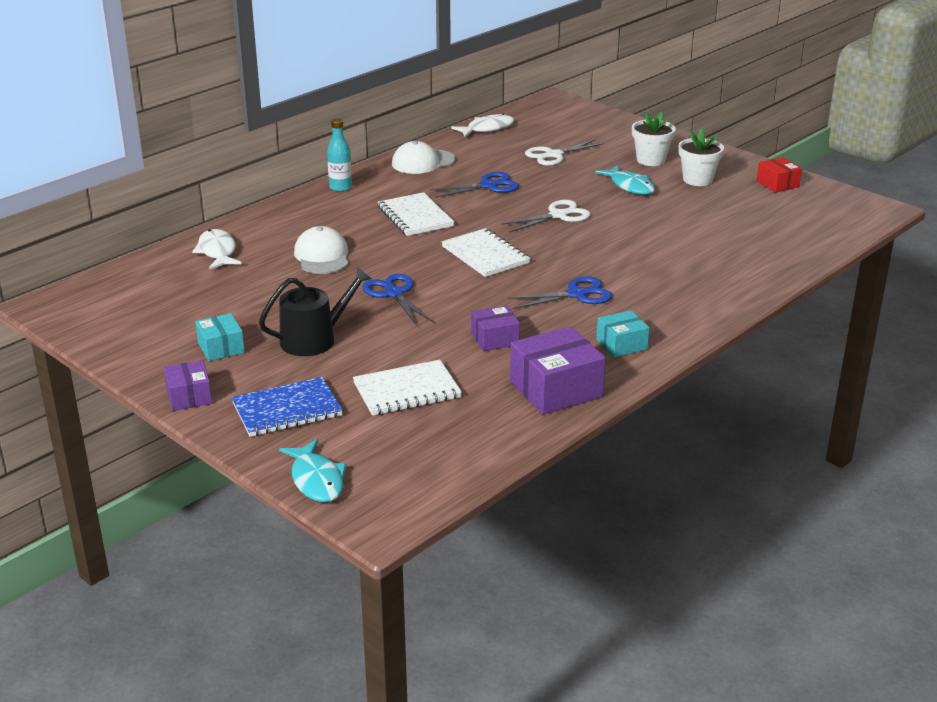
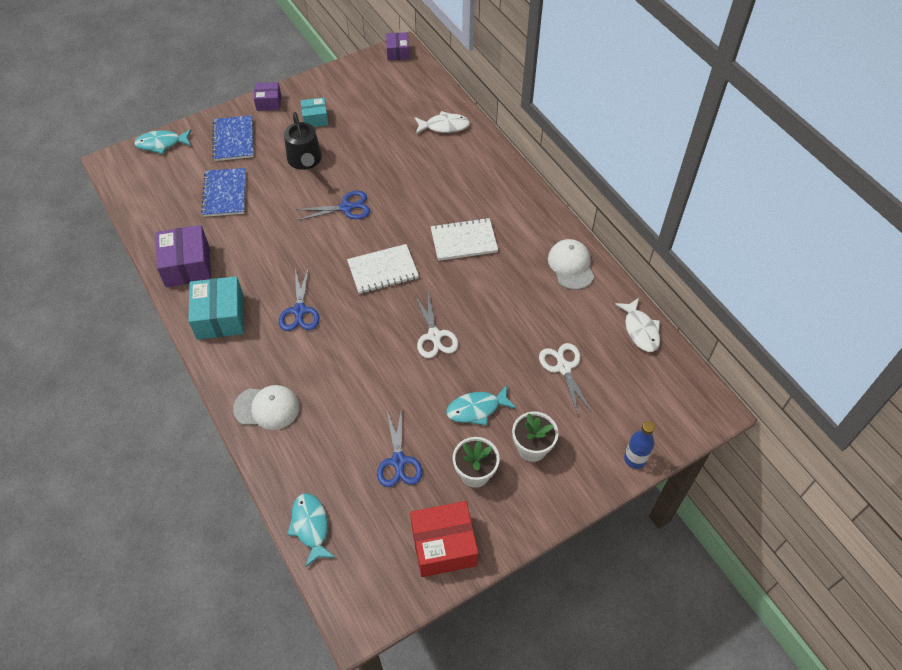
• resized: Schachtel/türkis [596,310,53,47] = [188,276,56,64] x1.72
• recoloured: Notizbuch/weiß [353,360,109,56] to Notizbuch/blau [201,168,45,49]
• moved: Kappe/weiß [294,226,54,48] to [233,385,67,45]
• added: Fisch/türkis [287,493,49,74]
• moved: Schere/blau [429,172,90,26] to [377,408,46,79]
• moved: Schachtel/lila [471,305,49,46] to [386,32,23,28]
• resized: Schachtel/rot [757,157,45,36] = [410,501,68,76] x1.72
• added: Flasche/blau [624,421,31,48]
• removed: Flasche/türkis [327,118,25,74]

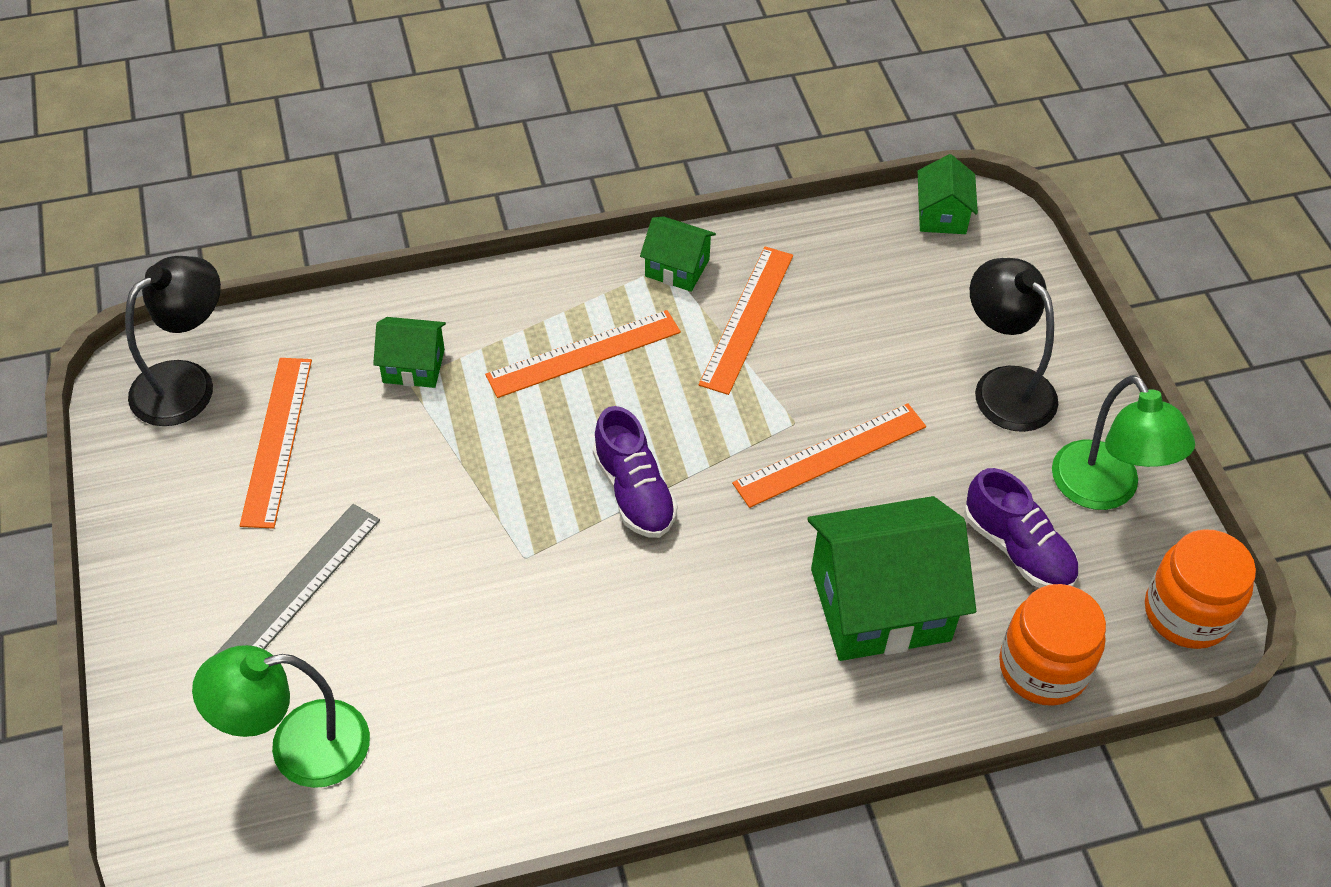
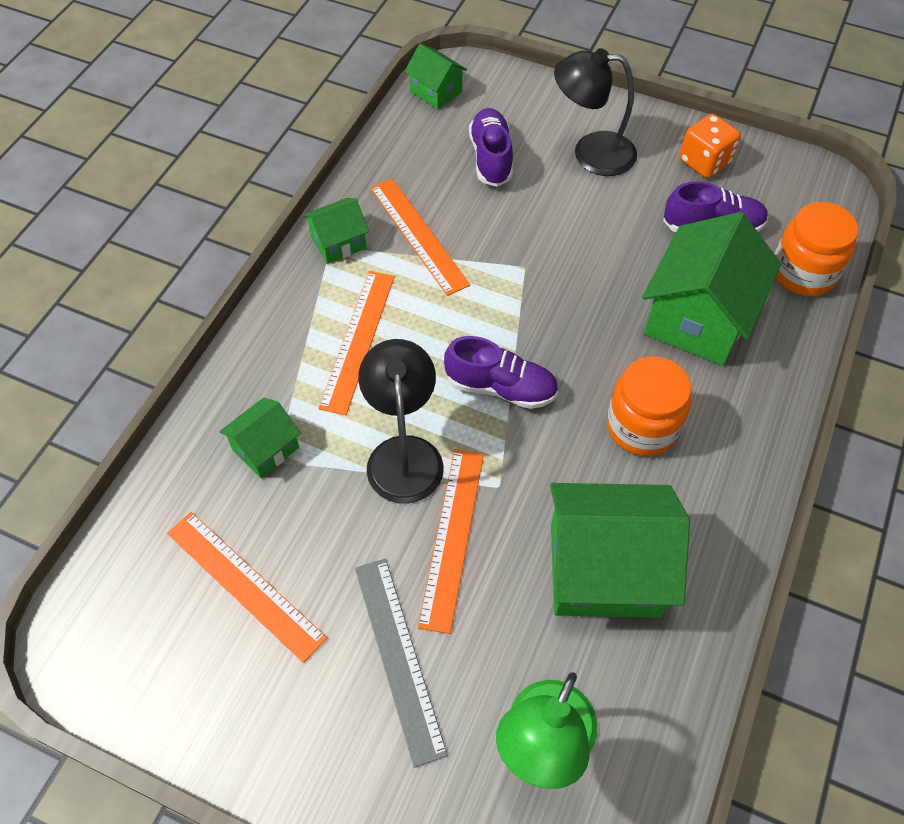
• moved: Lampe/schwarz [125,256,96,170] to [358,339,86,165]
• moved: Lineal/orange [732,403,194,105] to [418,449,66,185]
• added: Schuh/lila [469,108,44,79]
• added: Haus/grün [550,483,140,135]
• moved: Einmachglas/orange [1145,529,111,120] to [607,356,84,100]
• replaced: Lampe/grün [1052,375,143,135] to Spielwürfel/orange [680,114,61,64]

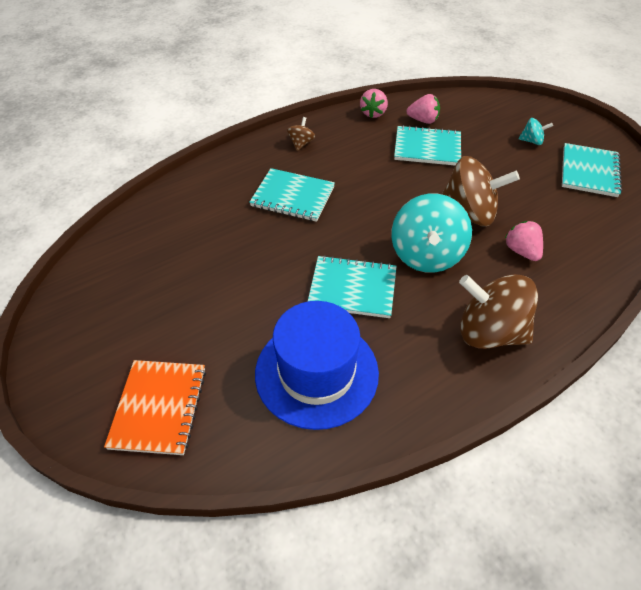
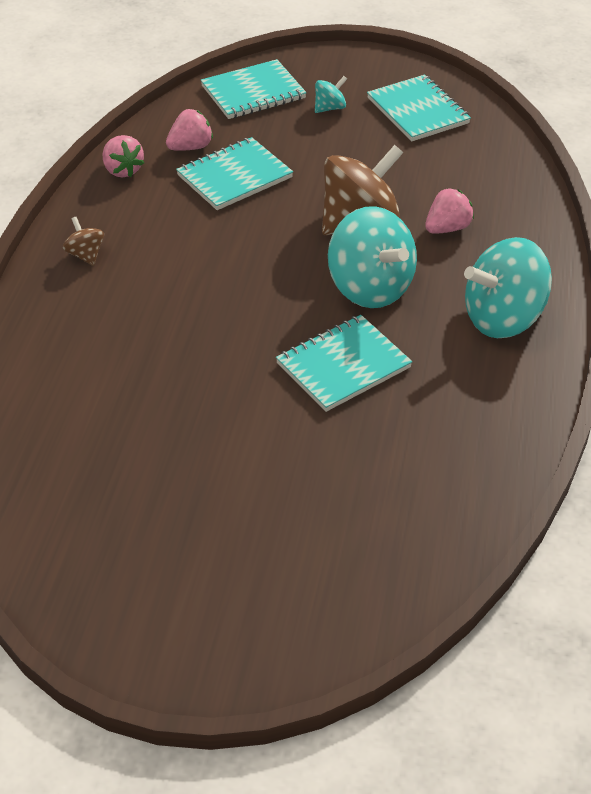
• moved: Notizbuch/türkis [249,168,86,54] to [201,59,105,60]
• turned: Erdbeere/rosa [504,221,39,40] = [425,188,49,46] 120 degrees clockwise
• recoloured: Kreisel/braun [459,274,79,75] to Kreisel/türkis [464,237,88,101]
• removed: Notizbuch/orange [104,360,102,95]
• removed: Hut/blau [255,301,124,129]

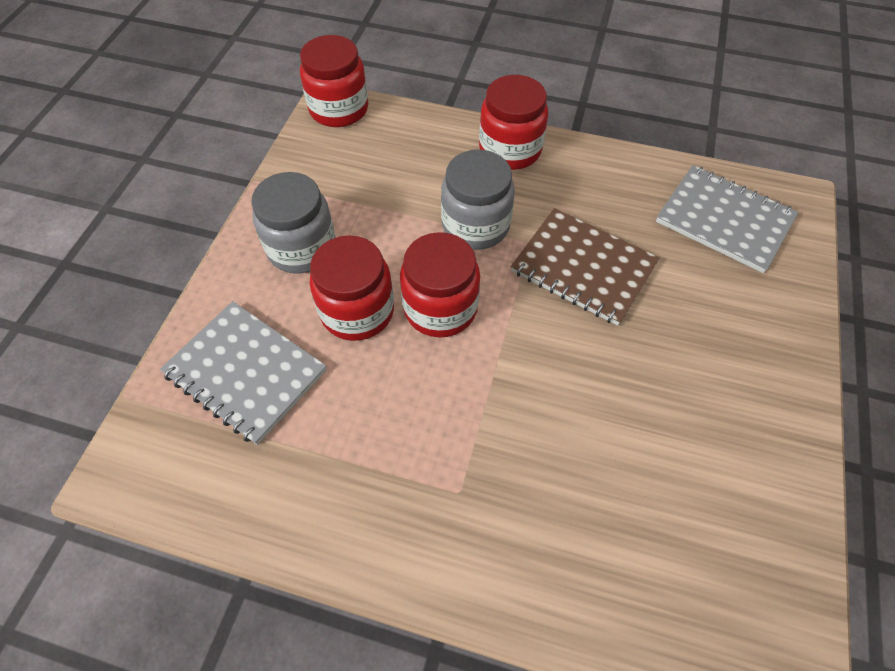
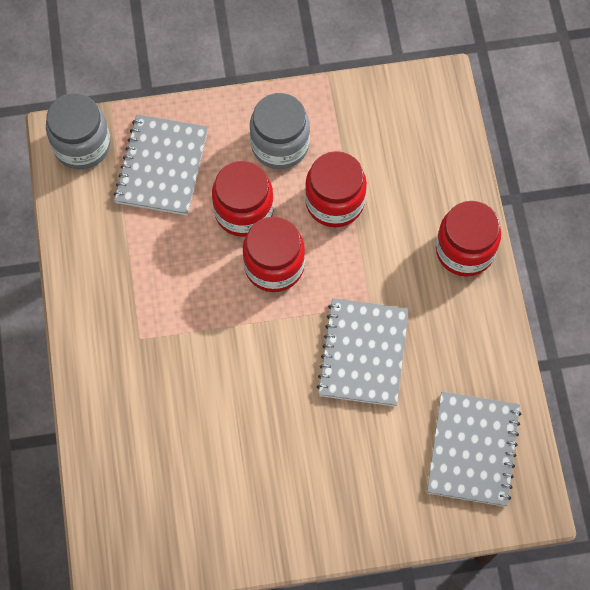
• moved: Einmachglas/grau [441,149,74,101] to [46,93,64,76]
• moved: Einmachglas/rot [300,35,68,92] to [305,151,62,76]
• recoloured: Notizbuch/braun [511,208,148,117] to Notizbuch/grau [317,298,92,109]

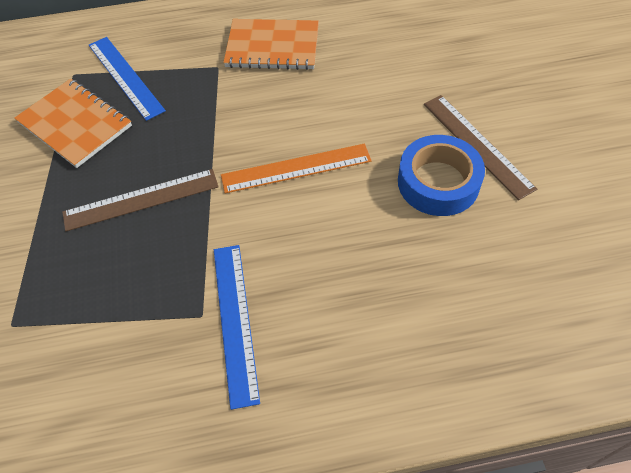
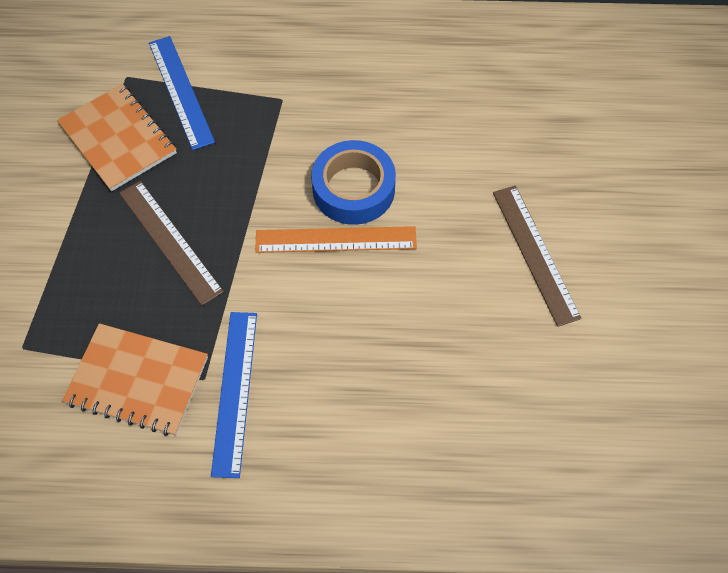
• moved: Notizbuch/orange [223,19,96,51] to [62,323,146,113]
• turned: Lineal/braun [62,169,157,62] = [119,181,105,125] 60 degrees clockwise
• moved: Klebeband/blau [398,135,87,81] to [311,140,85,85]

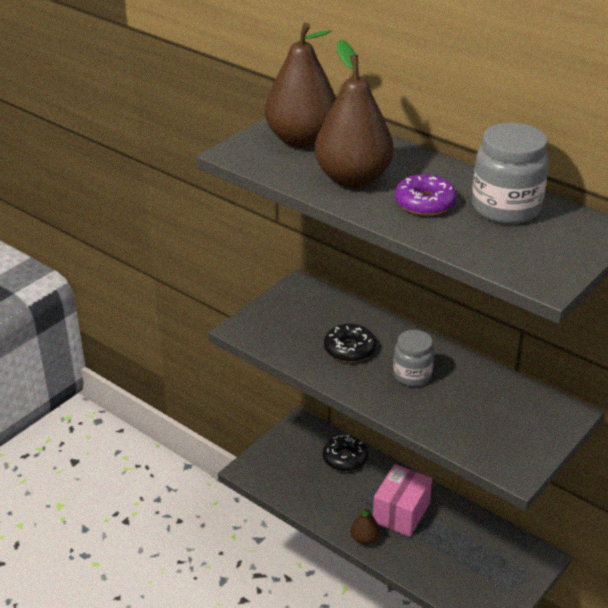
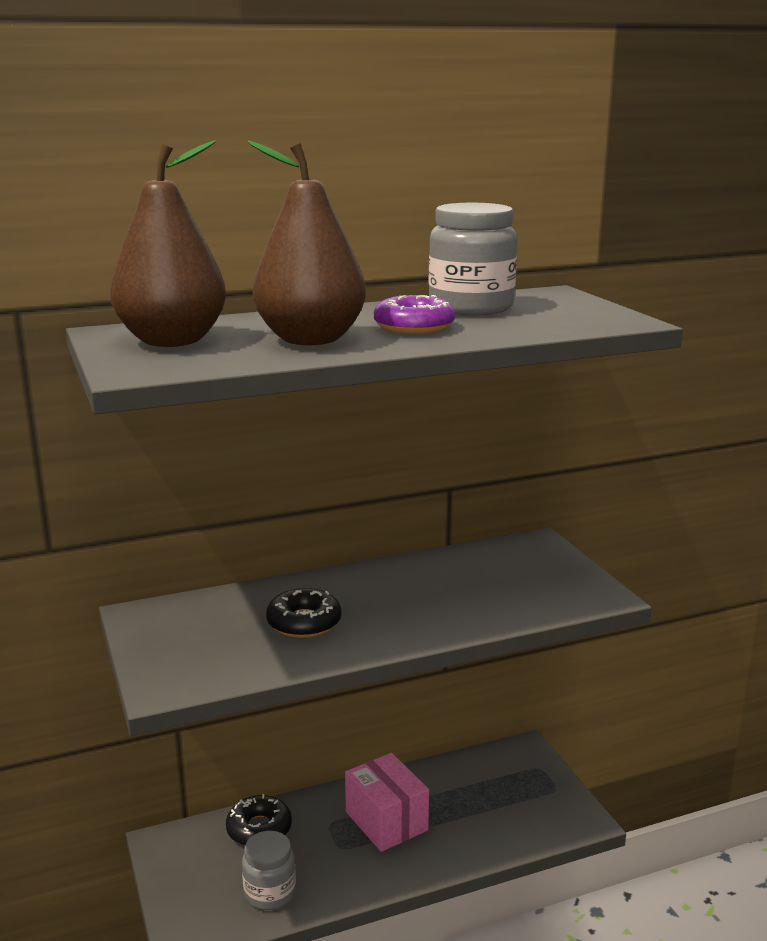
• moved: Einmachglas/grau [393,330,41,56] to [242,831,54,79]
• removed: Birne/braun [351,506,29,39]

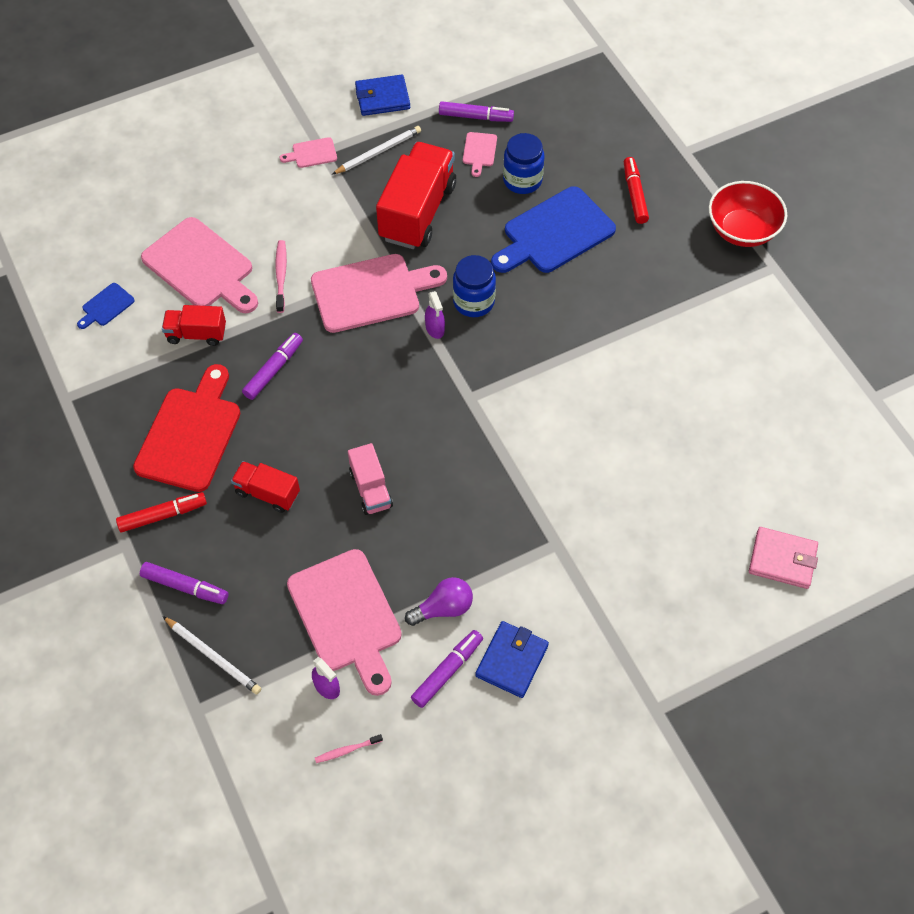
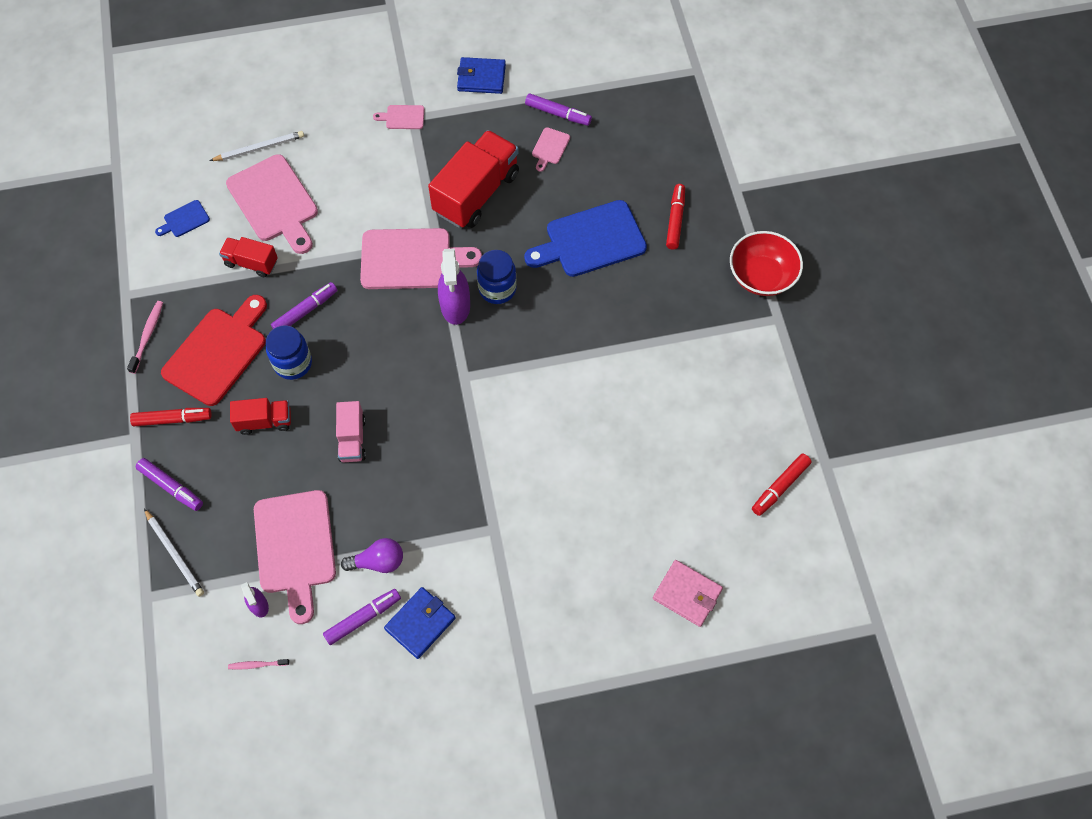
• moved: Zahnbürste/rosa [275,240,12,73] to [127,301,36,73]
• moved: Bleistift/weiß [332,126,89,48] to [209,131,95,30]
• turned: Lastwagen/rot [231,461,69,52] = [230,398,61,37] 135 degrees clockwise
• moved: Einmachglas/blau [503,133,41,61] to [266,325,46,55]
• resized: Sprühflasche/lila [425,291,20,48] = [438,248,32,77] x1.85
• added: Filzstift/rot [752,454,60,62]

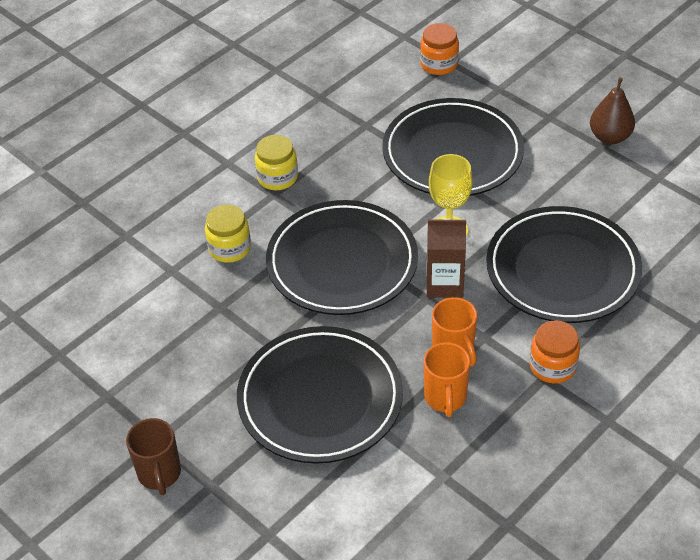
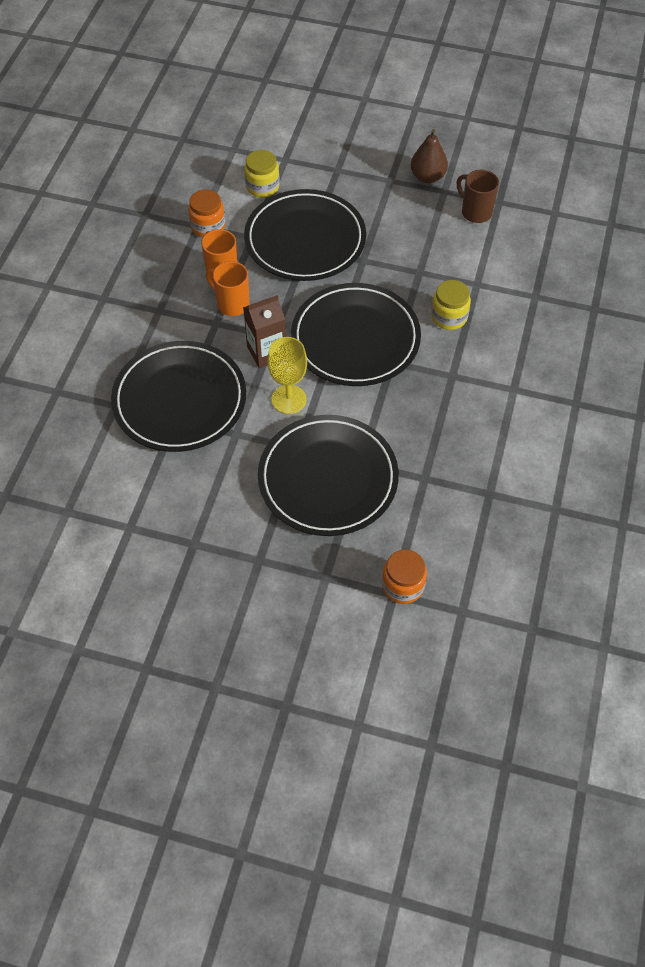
• moved: Einmachglas/orange [530,320,50,64] to [188,189,37,48]
• moved: Einmachglas/gelb [255,135,43,55] to [244,150,36,47]
• moved: Birne/braun [590,77,45,67] to [411,129,37,54]
• moved: Tasse/braun [126,418,55,77] to [457,170,42,53]

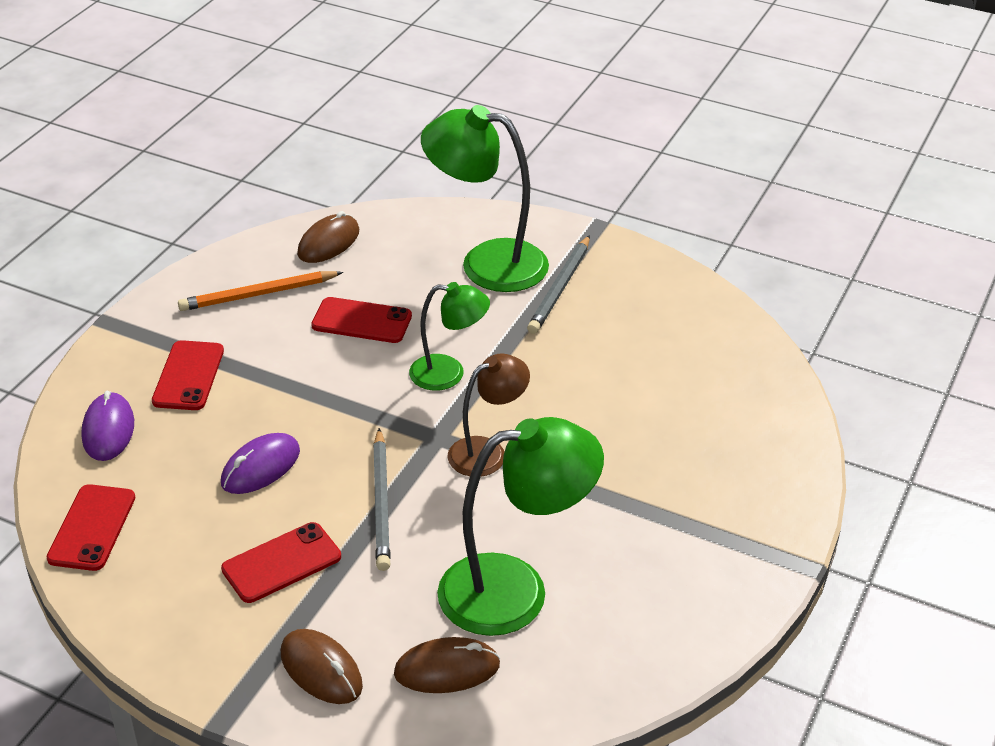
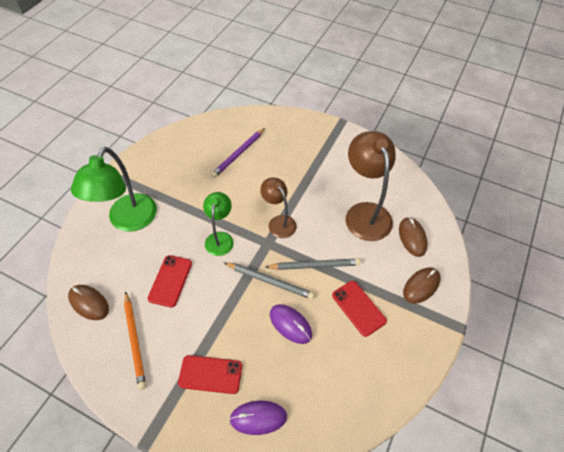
• added: Bleistift/lila [211,128,54,50]
• moved: Bleistift/grau [527,235,63,99] to [223,262,92,37]
• recoloured: Lampe/grün [437,417,167,219] to Lampe/braun [345,131,51,110]
• removed: Handy/rot [47,484,88,87]

